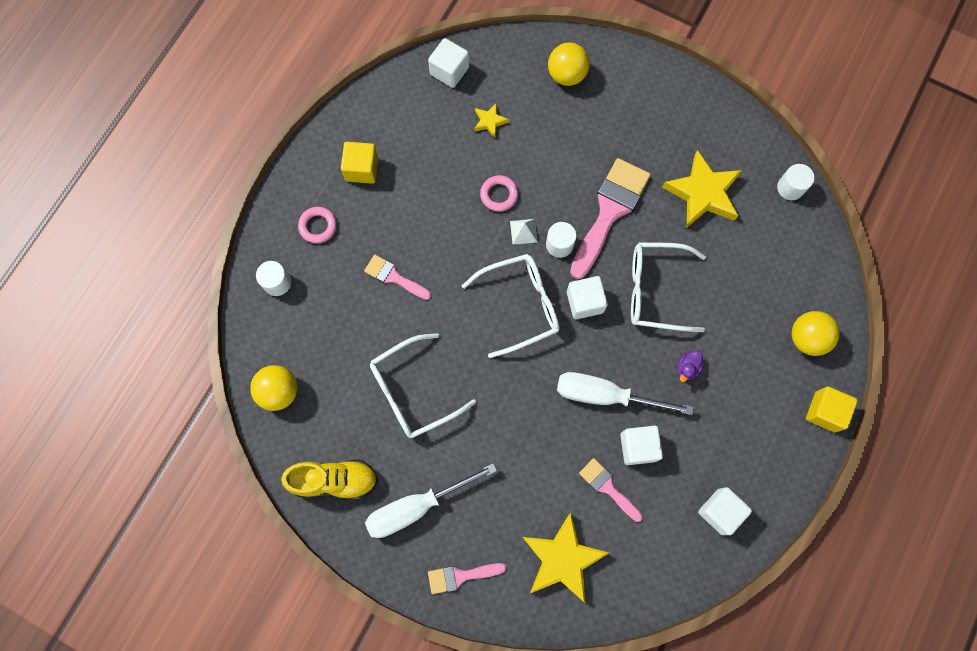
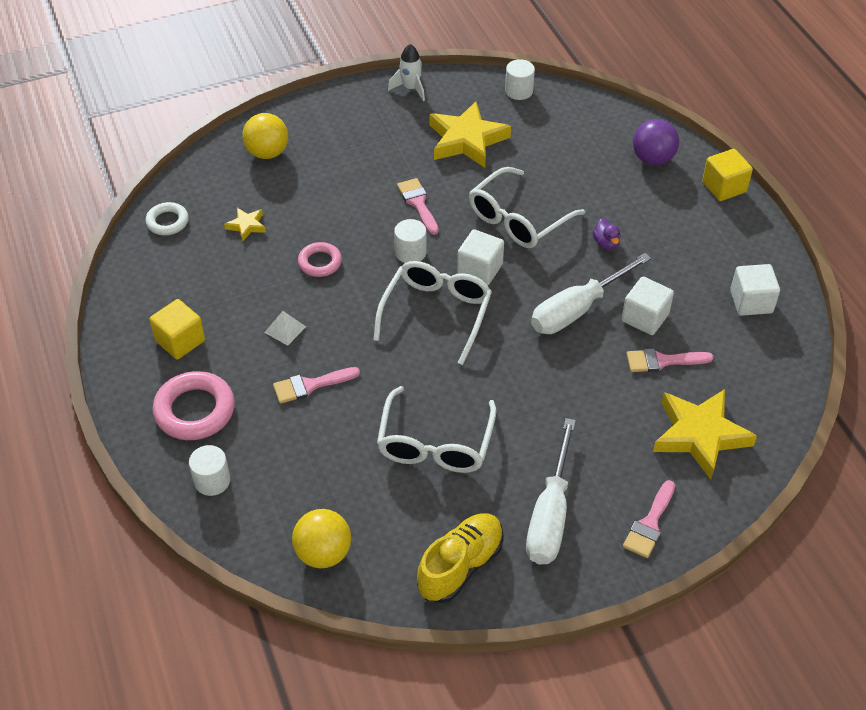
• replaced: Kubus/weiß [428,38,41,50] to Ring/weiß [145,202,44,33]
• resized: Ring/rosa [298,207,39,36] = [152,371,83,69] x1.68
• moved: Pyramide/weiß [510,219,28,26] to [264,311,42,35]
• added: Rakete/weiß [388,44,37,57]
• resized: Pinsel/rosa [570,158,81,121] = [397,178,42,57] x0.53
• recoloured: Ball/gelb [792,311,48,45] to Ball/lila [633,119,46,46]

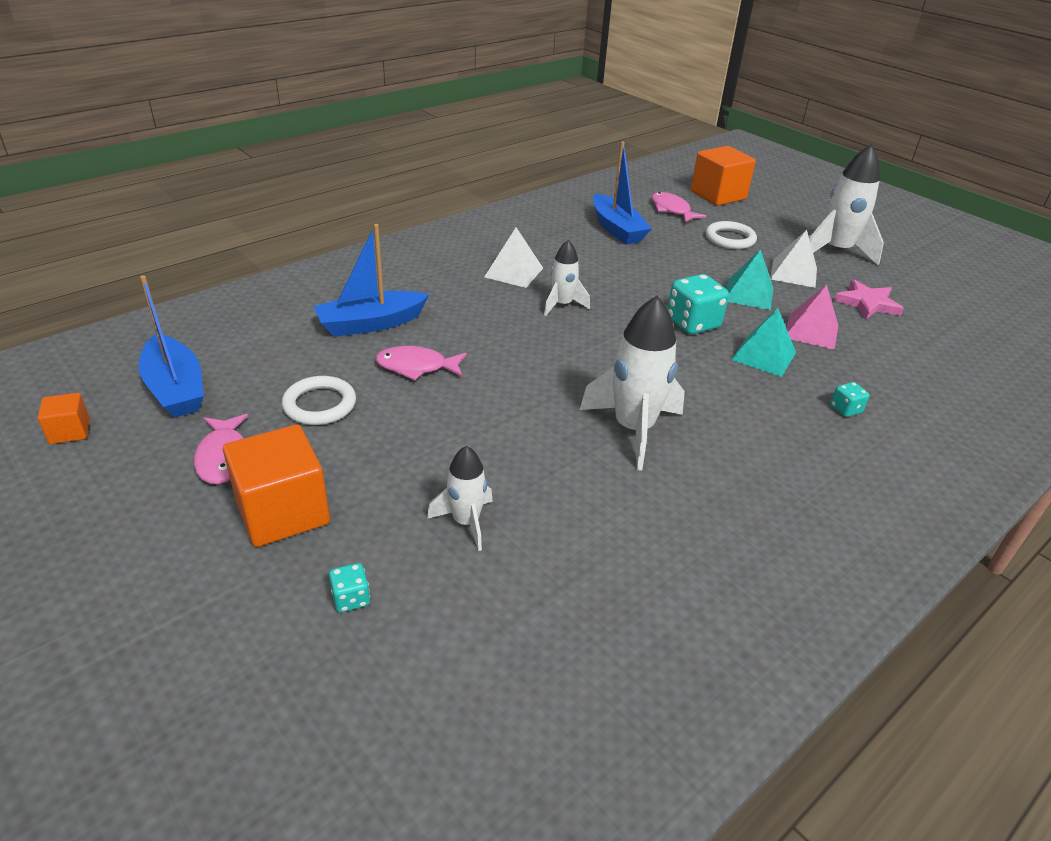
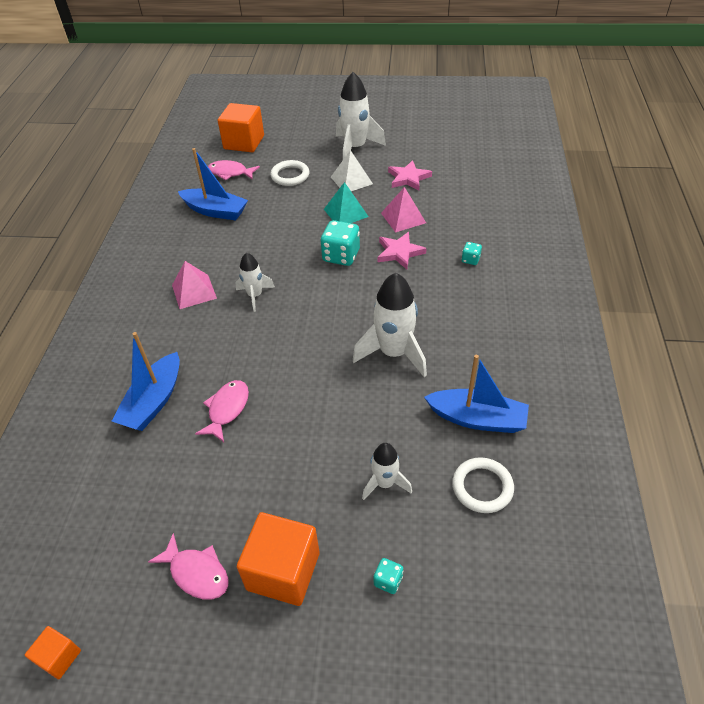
• recoloured: Pyramide/weiß [484,228,59,60] to Pyramide/rosa [172,261,45,48]
• turned: Fisch/rosa [376,346,91,34] = [195,380,54,62] 150 degrees clockwise
• replaced: Pyramide/türkis [731,308,65,69] to Stern/rosa [377,232,50,37]
• moved: Boot/blau [138,275,66,143] to [424,355,105,78]
• moved: Ring/weiß [282,376,74,49] to [452,457,62,56]

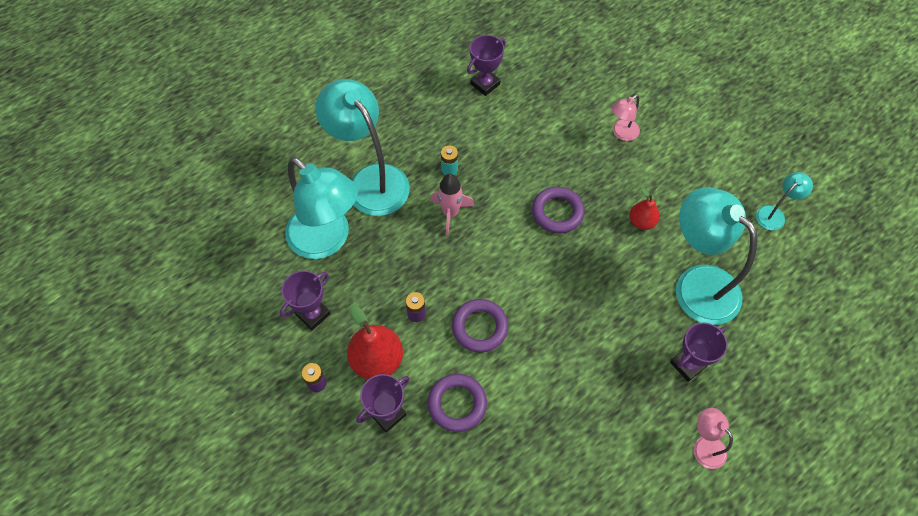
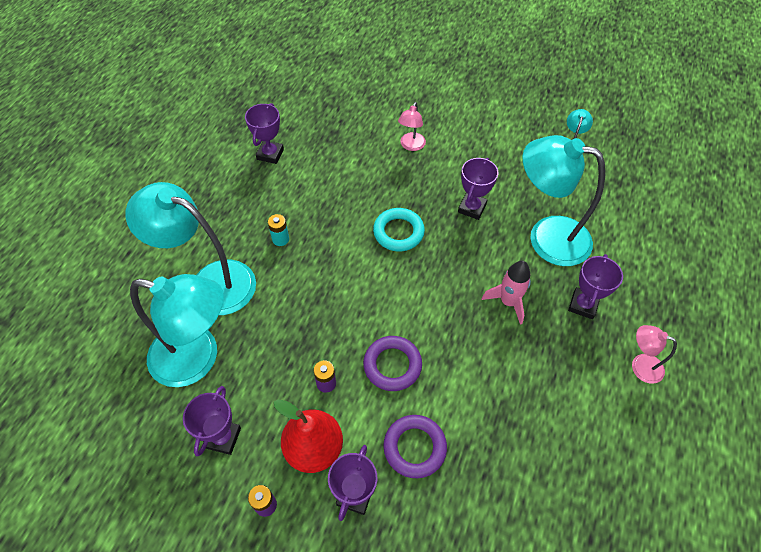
• recoloured: Ring/lila [532,187,53,47] to Ring/türkis [373,208,52,43]
• replaced: Birne/rot [629,187,31,43] to Pokal/lila [458,158,40,62]
• moved: Rakete/rosa [430,174,44,62] to [482,261,49,64]

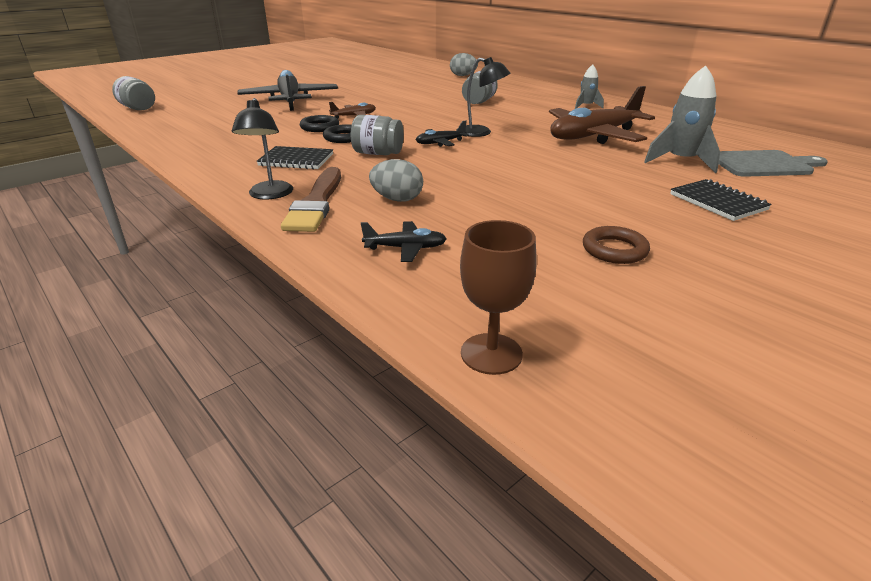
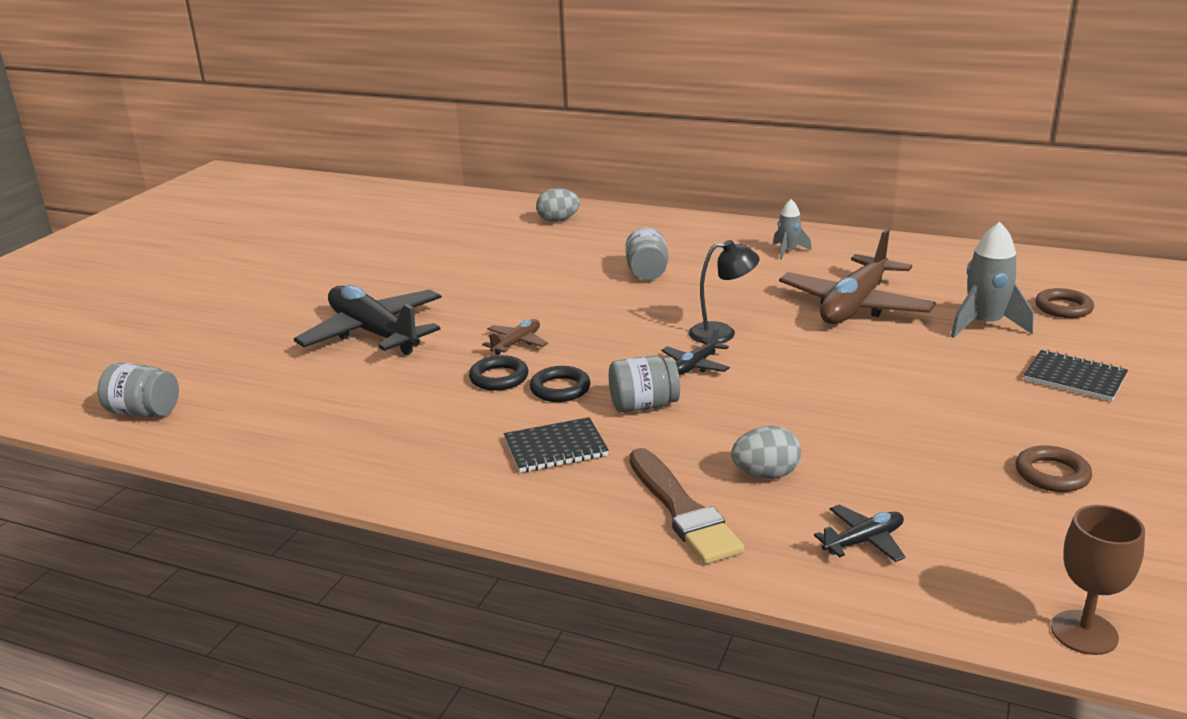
• replaced: Schneidebrett/grau [719,150,109,27] to Ring/braun [1035,288,59,30]
• removed: Lampe/schwarz [232,98,61,101]

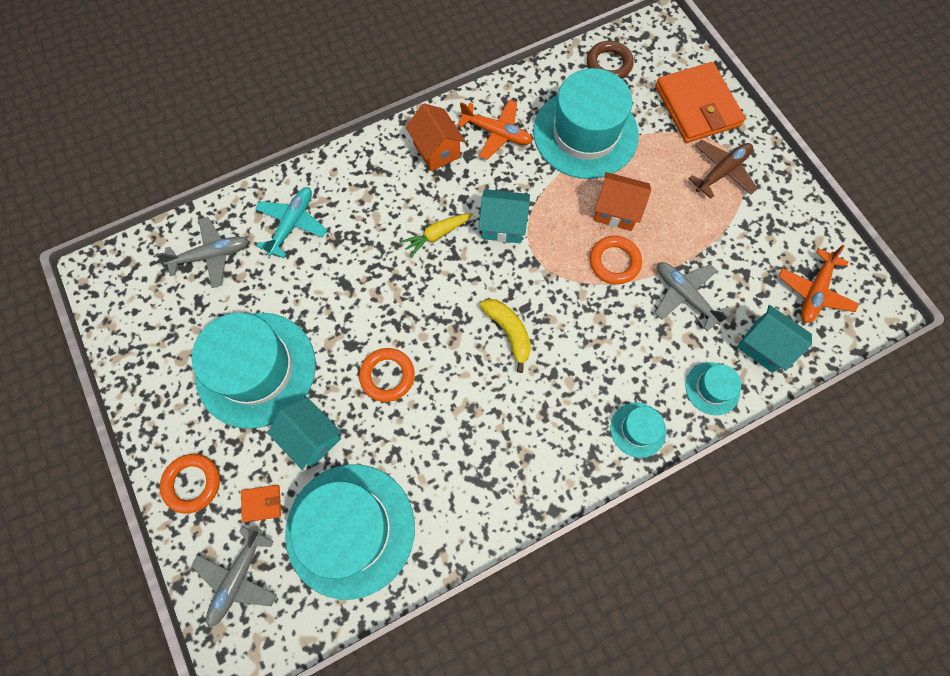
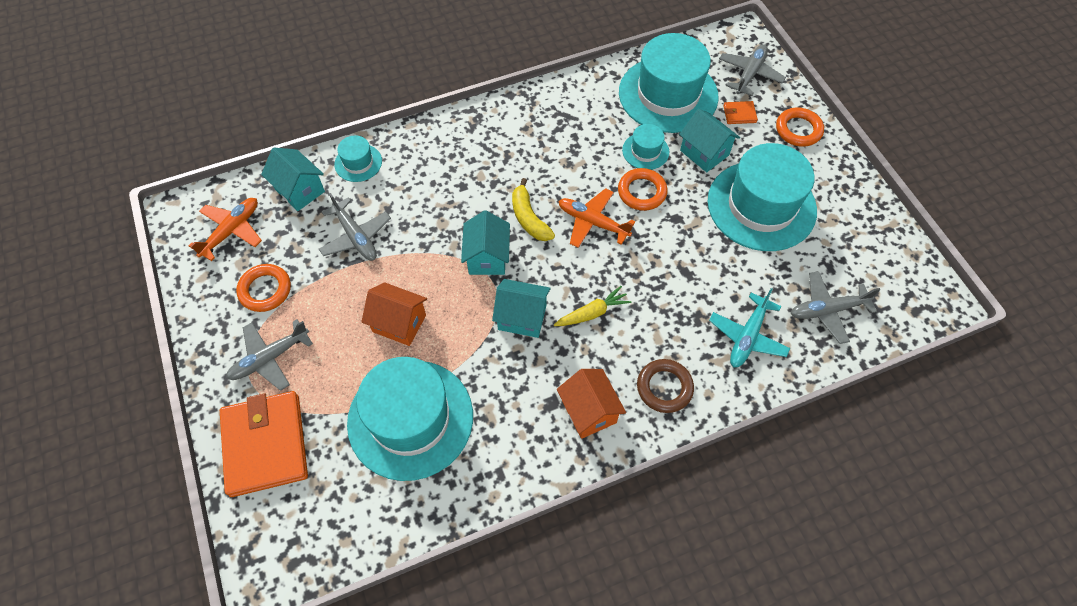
• recoloured: Flugzeug/braun [688,140,70,59] to Flugzeug/grau [226,319,87,72]
• moved: Ring/orange [590,236,52,48] to [236,264,55,48]
• added: Haus/türkis [461,210,49,65]
• moved: Flugzeug/orange [457,100,76,60] to [559,188,76,60]
• moved: Hut/türkis [610,402,56,56] to [622,124,47,46]
• moved: Ring/braun [587,41,47,38] to [637,359,57,54]

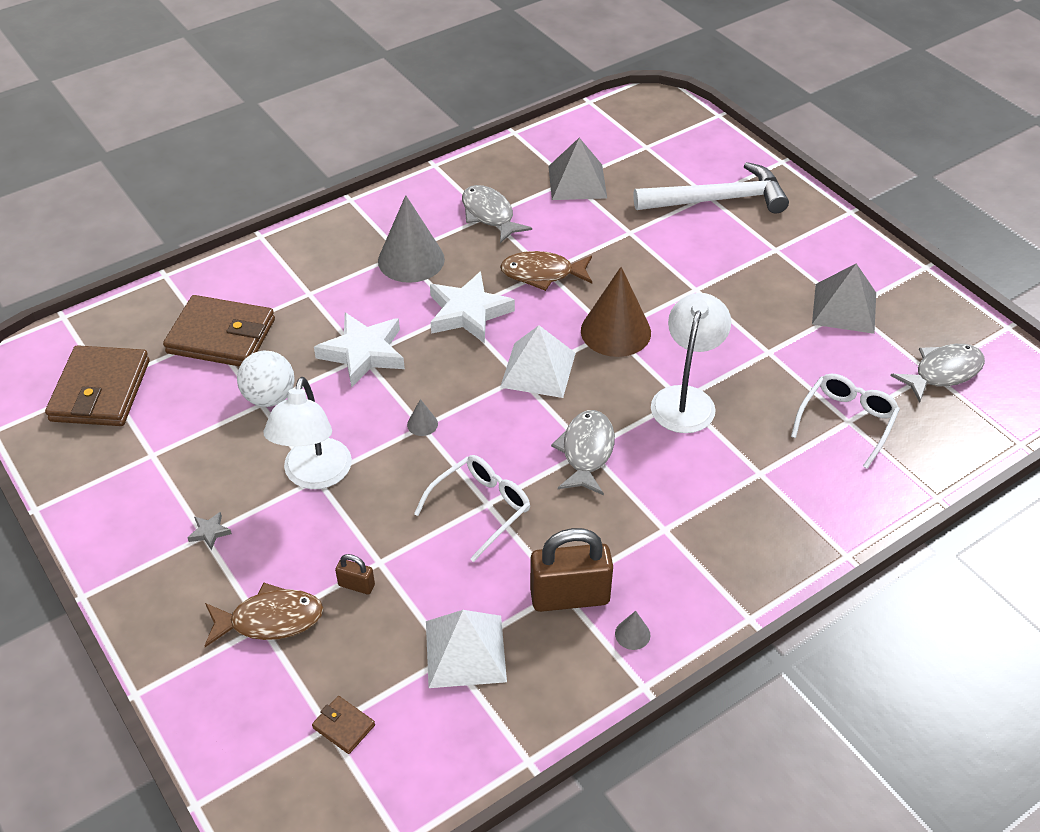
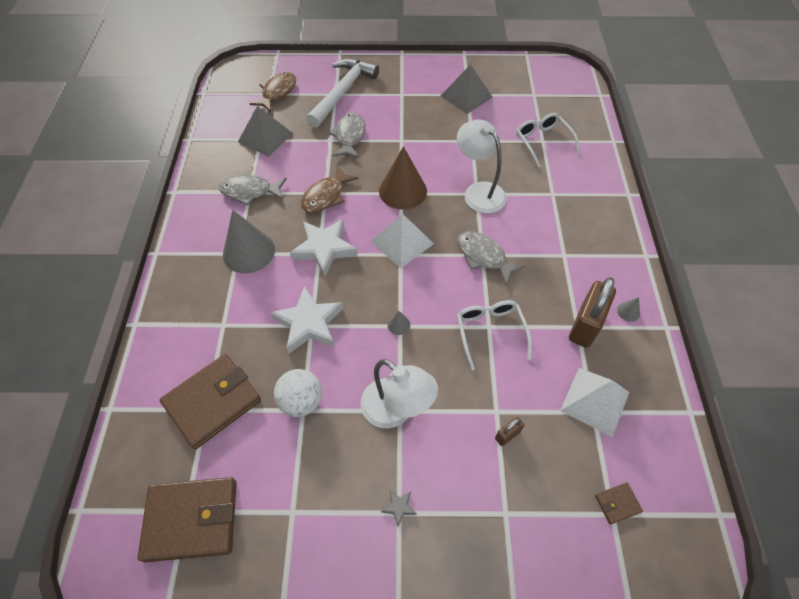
• turned: Geldbörse/braun [45,345,104,81] = [138,477,99,85] 45 degrees counterclockwise
• moved: Fisch/braun [204,583,119,64] to [250,72,46,40]
• moved: Fisch/grau [890,344,95,59] to [329,113,36,45]

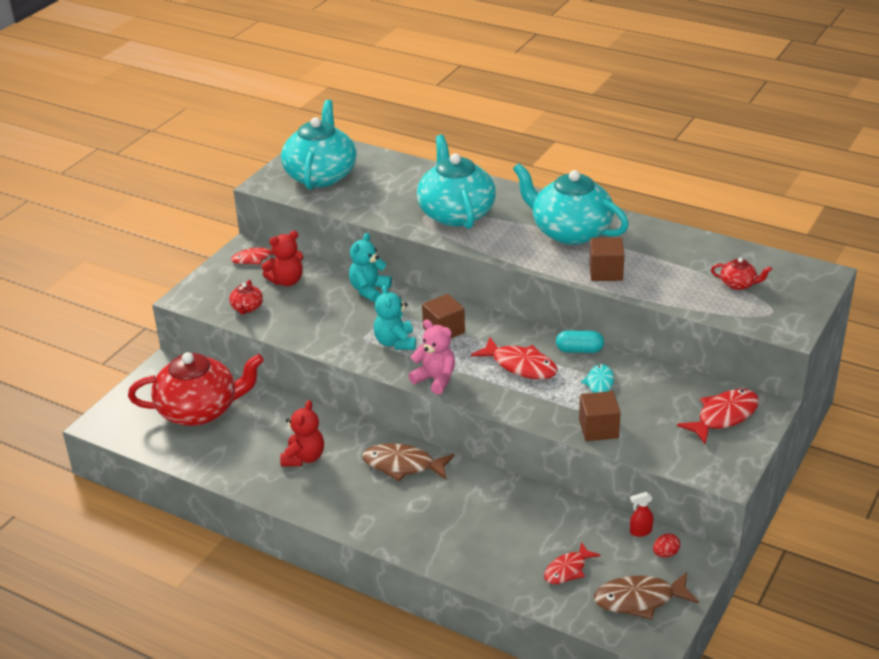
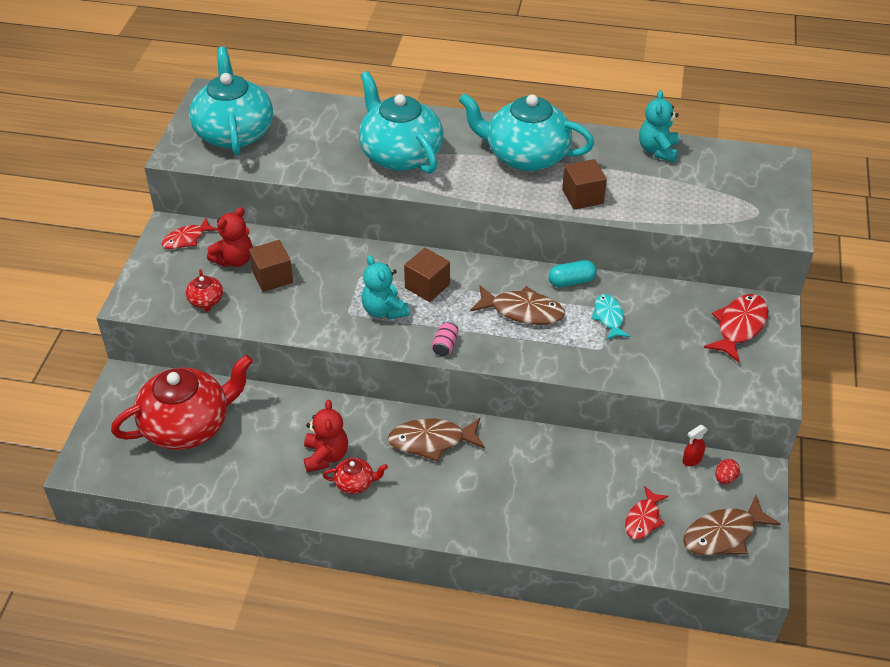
• moved: Kubus/braun [579,391,42,50] to [249,240,44,52]
• moved: Teekanne/rot [711,258,61,32] to [323,458,65,36]
• replaced: Teddybär/rosa [408,320,47,75] to Dose/rosa [432,321,26,35]
• recoloured: Fisch/rot [471,337,87,42] to Fisch/braun [470,285,95,40]
• moved: Teddybär/türkis [349,233,43,69] to [639,90,40,72]

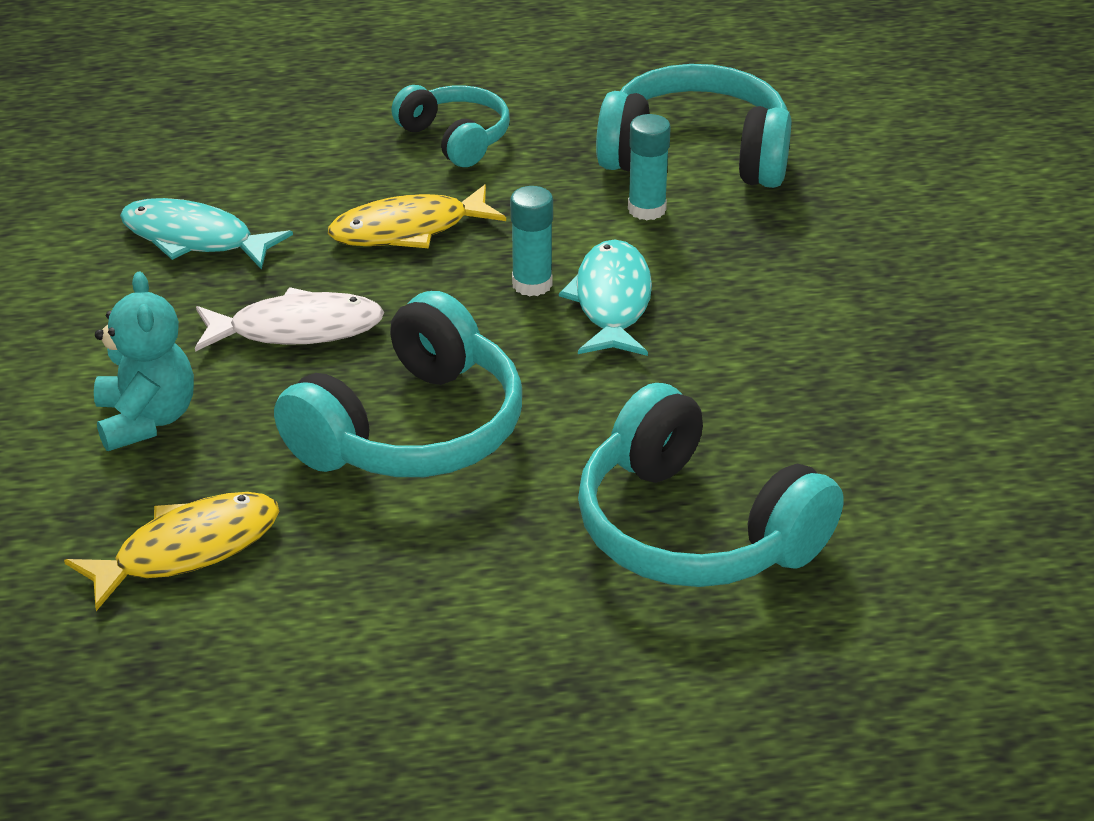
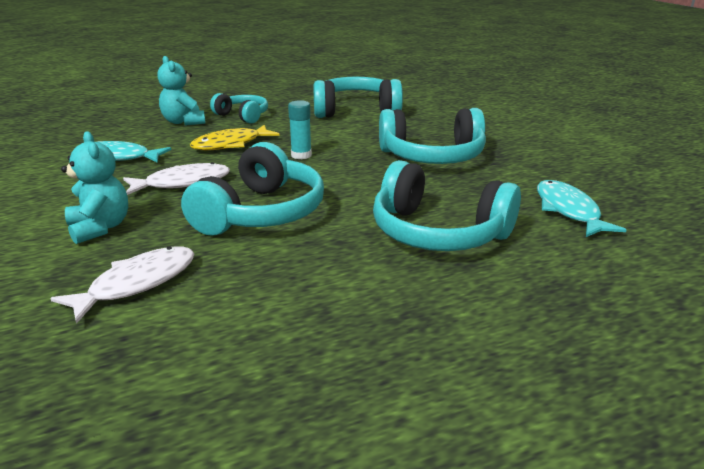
• recoloured: Fisch/gelb [64,492,215,119] to Fisch/weiß [50,246,144,78]
• added: Teddybär/türkis [157,56,49,70]
• added: Kopfhörer/türkis [379,108,107,56]
• moved: Fisch/türkis [559,240,93,116] to [537,180,89,57]
• removed: Klebestift/türkis [628,114,43,106]

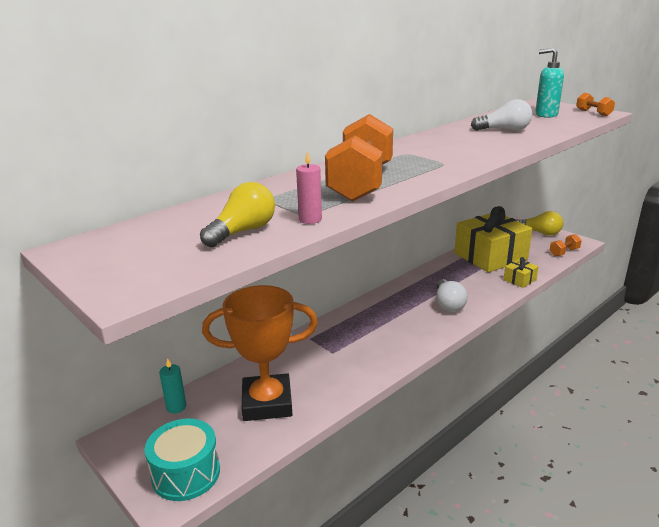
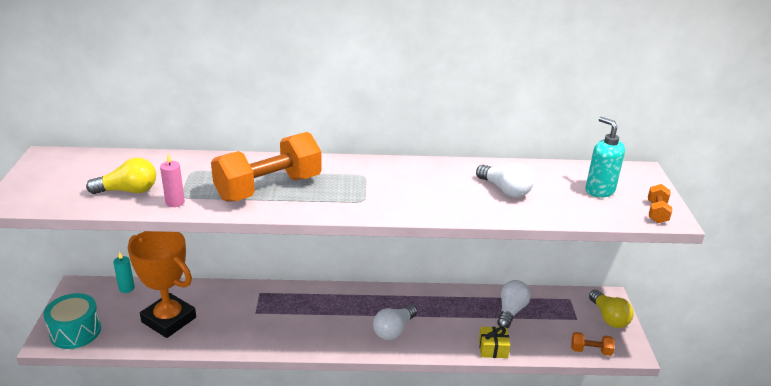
• replaced: Geschenk/gelb [454,206,78,66] to Glühbirne/weiß [497,280,34,49]

